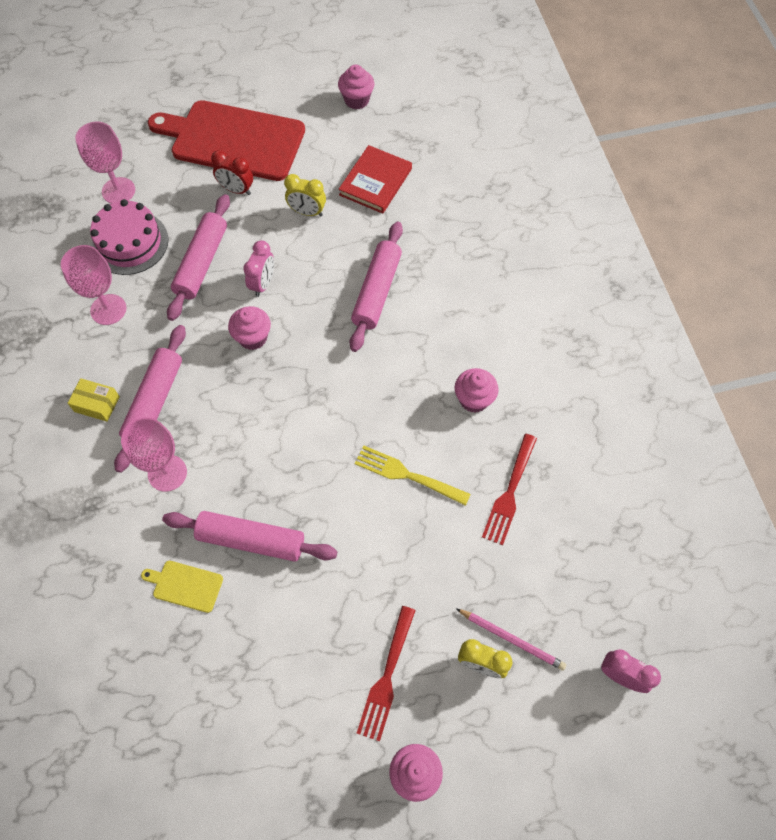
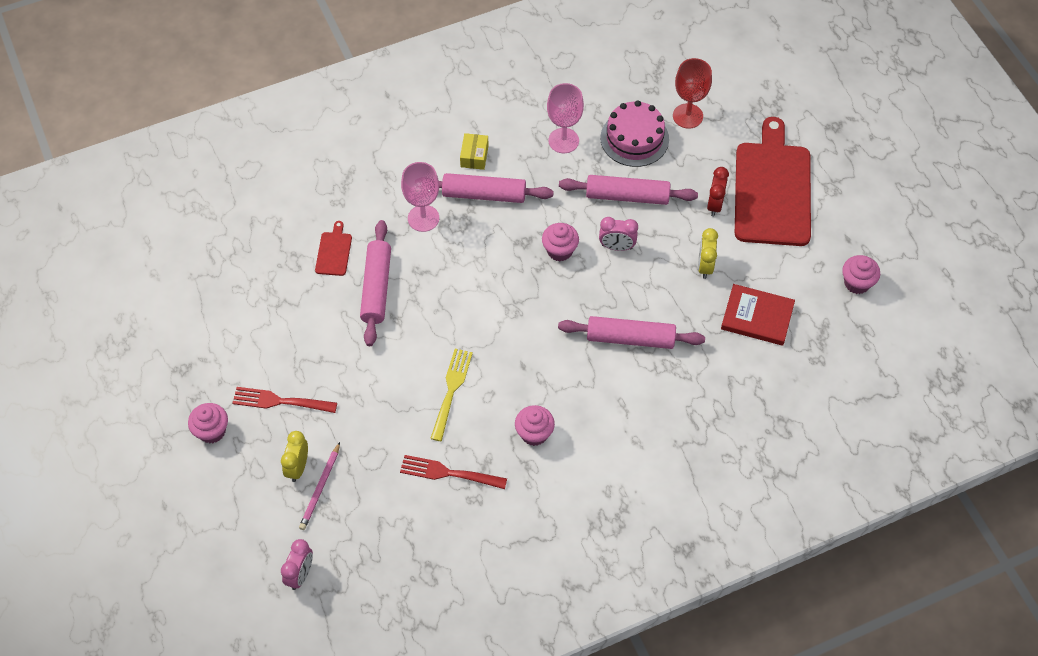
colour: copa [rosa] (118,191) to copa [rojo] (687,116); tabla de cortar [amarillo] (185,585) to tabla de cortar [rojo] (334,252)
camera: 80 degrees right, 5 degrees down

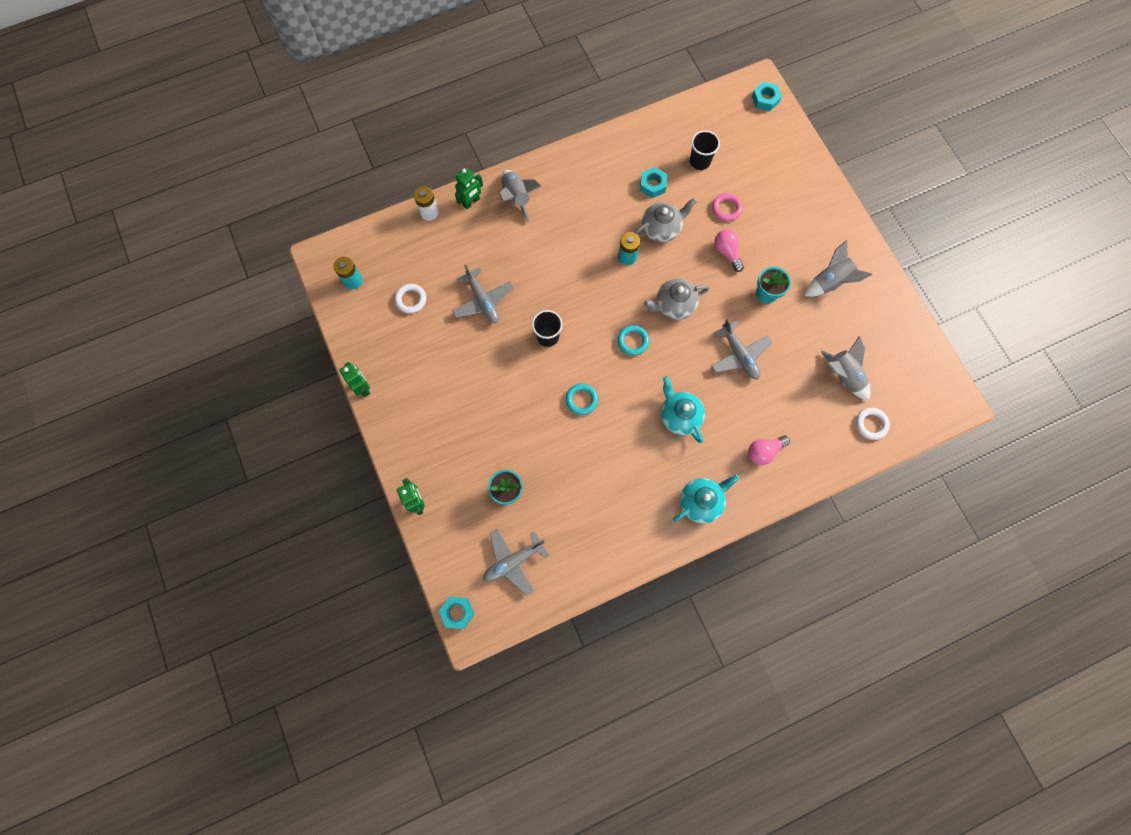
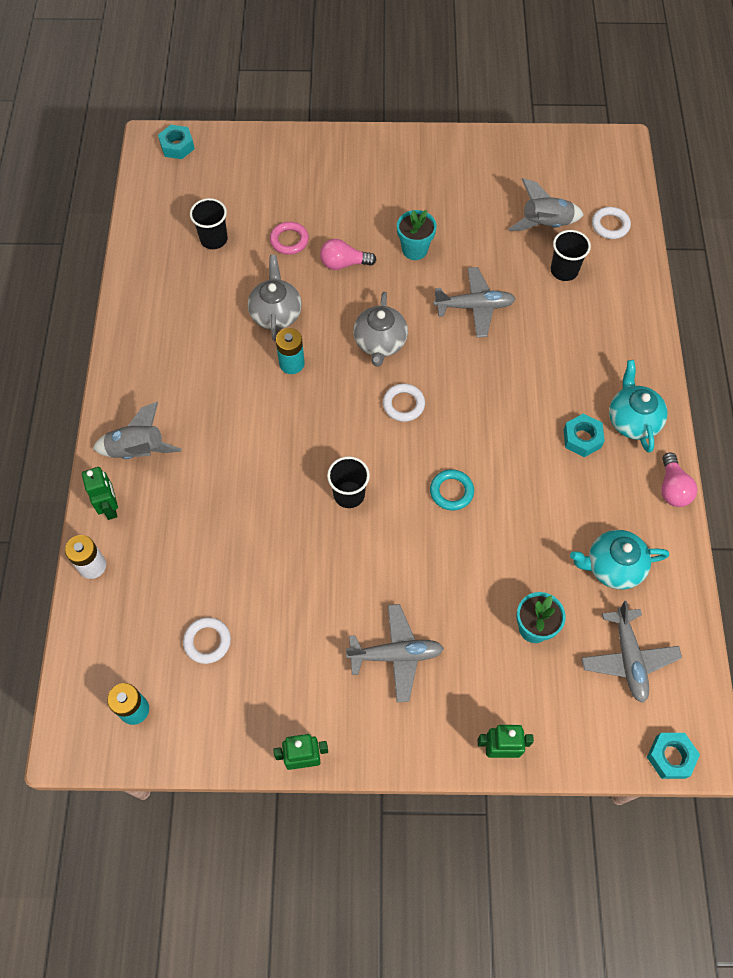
missing: cohete [gris] (830,282)
appeared: vaso [negro] (564,270)
relocated: avión [gris] (483,301) to (396,655); tuerca [turquesa] (652,185) to (582,438); tetera [turquesa] (679,416) to (612,566); bombilla [rosa] (764,451) to (672,488)
colour: anillo [turquesa] (633,341) to anillo [blanco] (403,404)
camera: 65 degrees left, 10 degrees down

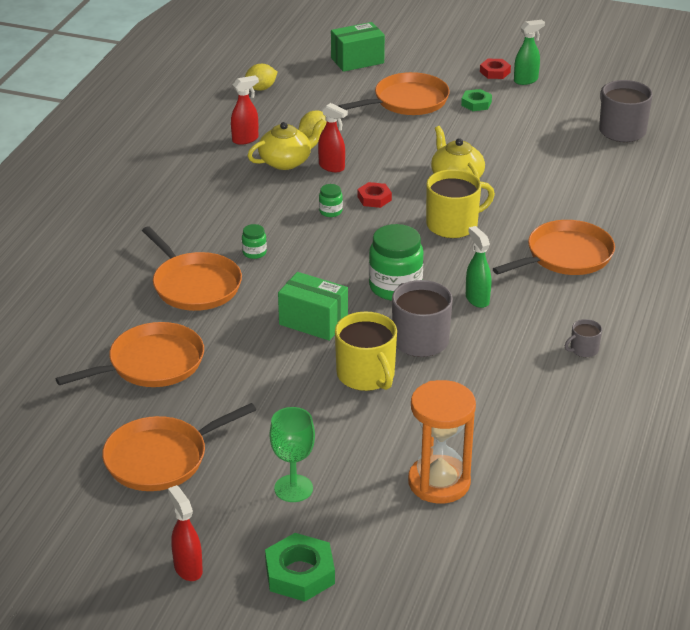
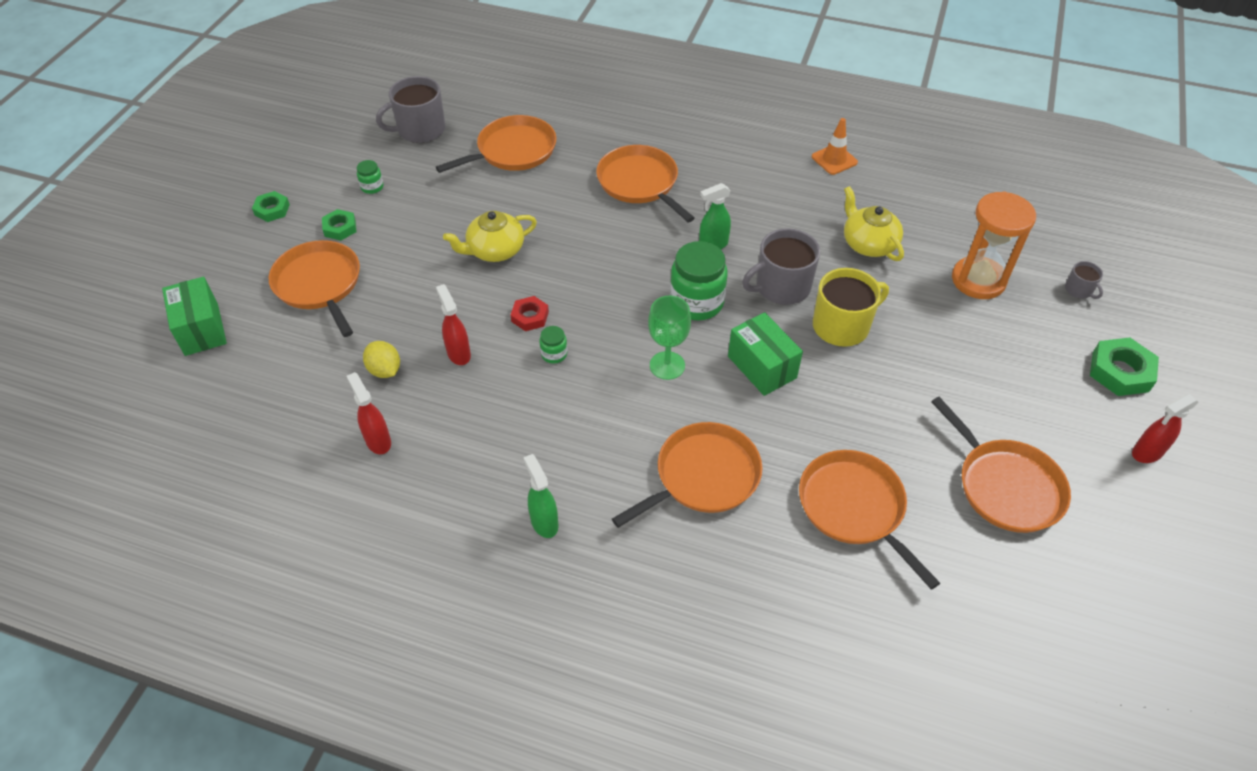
missing: limón [amarillo] (261,88); taza [amarillo] (453,225)
appeared: sartén [naranja] (513,151); cono de tráfico [naranja] (834,159)
relocated: tarro [verde] (254,252) to (372,187); tetera [amarillo] (286,161) to (868,244); copa [verde] (293,488) to (667,365); pulverizador [verde] (526,80) to (544,522); taza [gris] (583,349) to (1079,290)
colour: tuerca [rojo] (495,72) to tuerca [verde] (272,210)
spun: caja [verde] (313,322) = (762,367) 60 degrees counterclockwise; pulverizador [rojo] (332,167) = (458,353) 60 degrees counterclockwise
camera: 90 degrees left, 15 degrees up

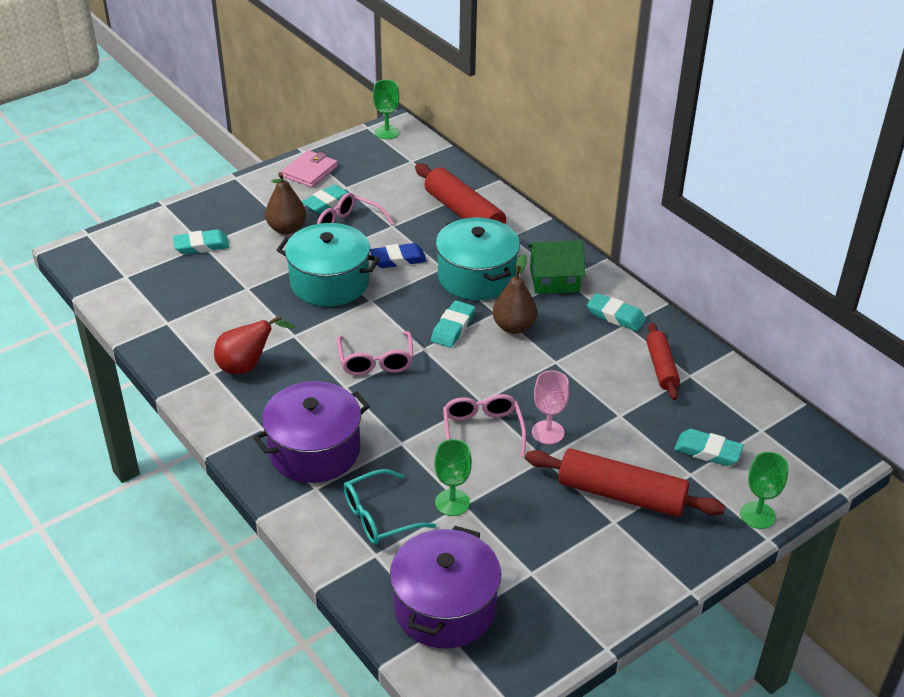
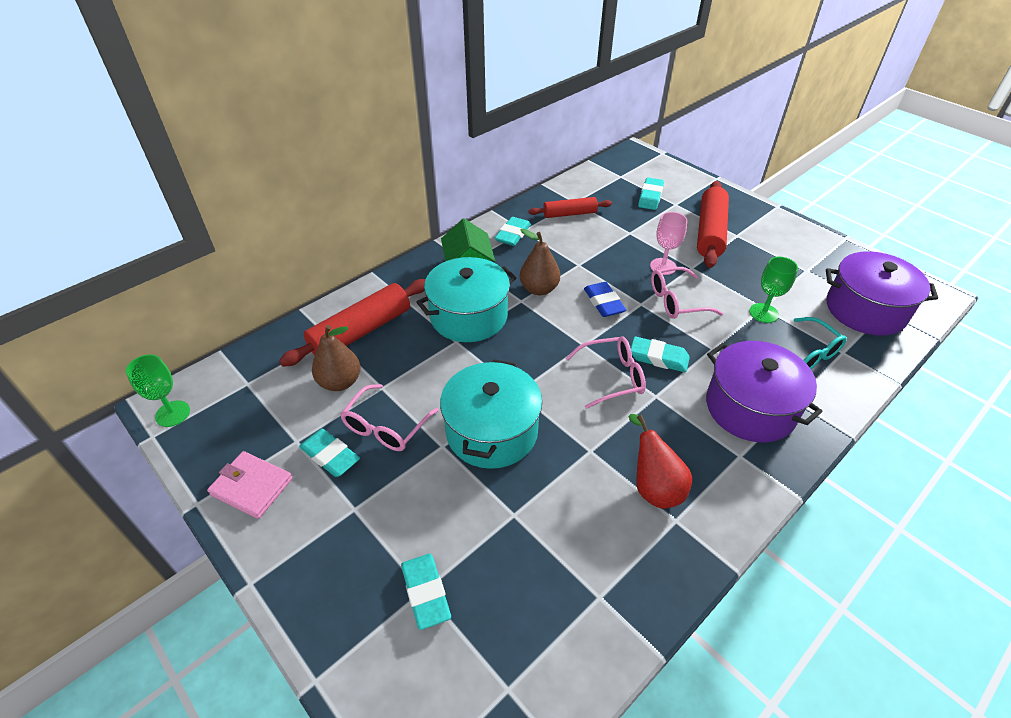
missing: copa [verde] (757,515)
relocated: pera [marrón] (286,228) to (340,382); goma de borrar [azul] (398,259) to (603,303); goma de borrar [turquesa] (453,327) to (658,358)
camera: 95 degrees left, 5 degrees up

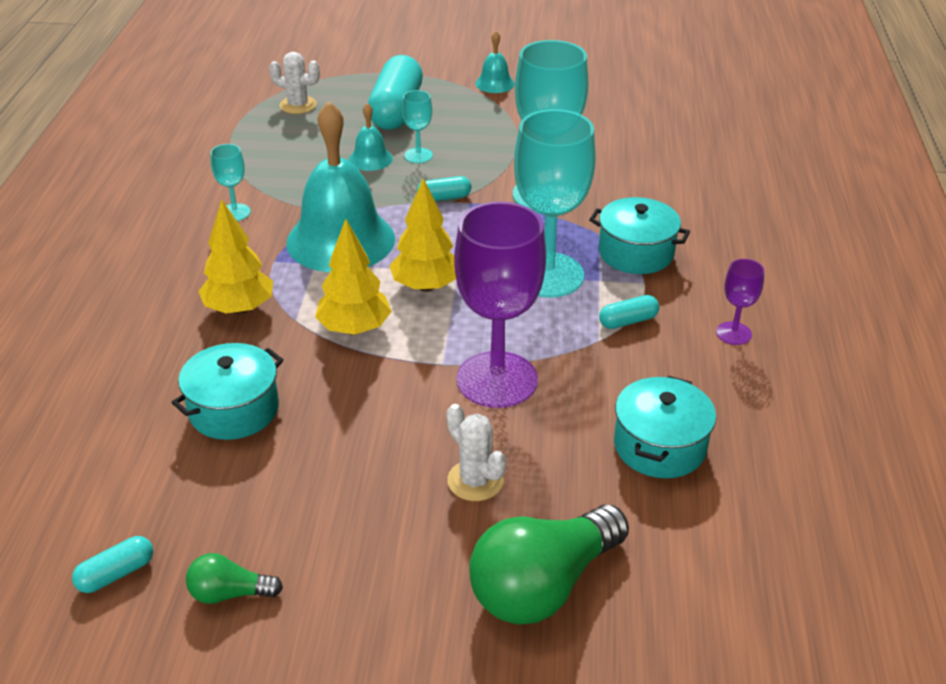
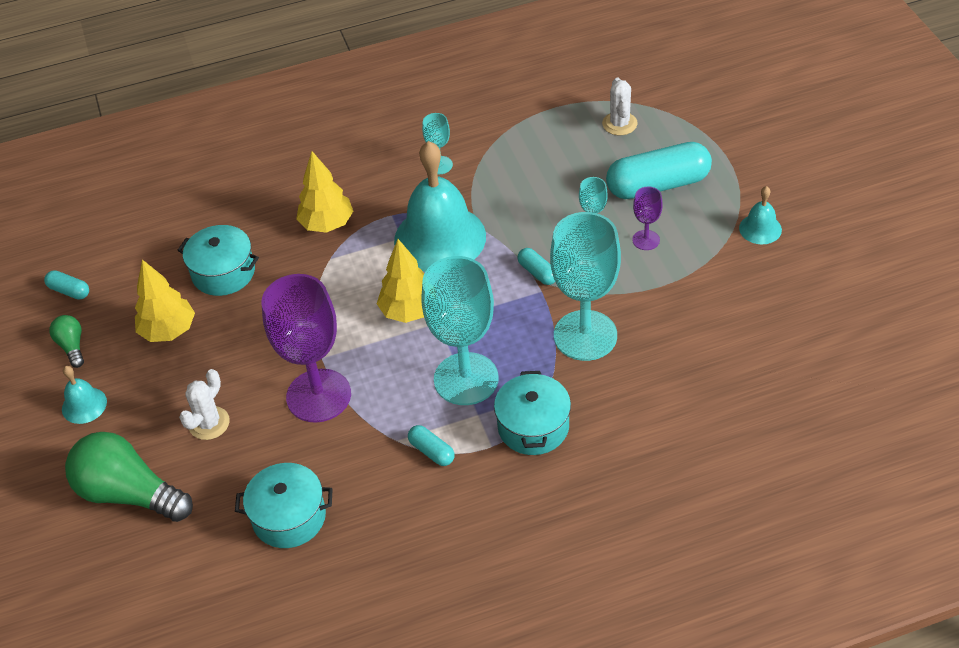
relocated: árbol [amarillo] (354,329) to (168,331); campana [turquesa] (370,159) to (84,405); copa [morado] (733,333) to (646,240)
camera: 70 degrees right, 10 degrees up

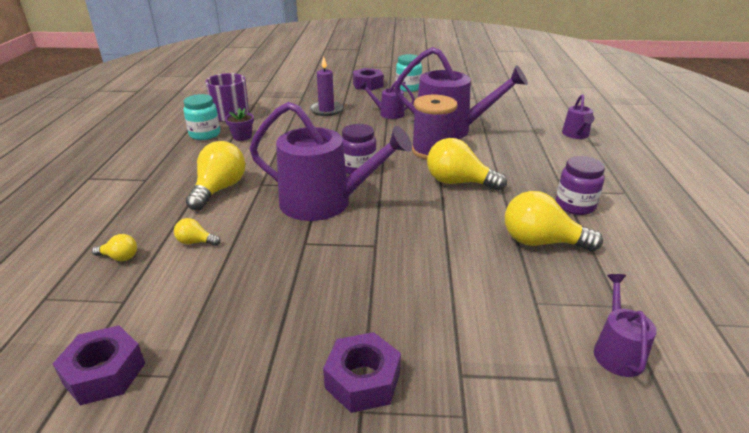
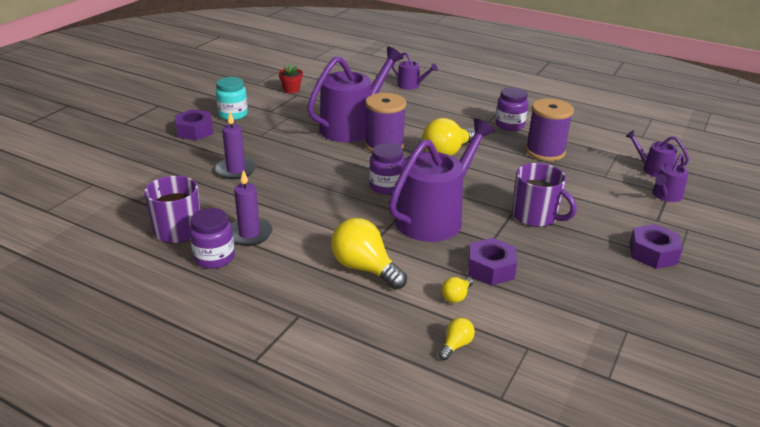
appeared: maceta [rojo] (291,90); taza [morado] (535,216)
relocated: tuerca [morado] (104,373) to (491,269); regadera [morado] (388,113) to (665,196)
exchanged: maceta [morado] (242,137) to vela [morado] (249,234); bombilla [amarillo] (541,242) to carrete [morado] (545,152)
colour: tarro [turquesa] (205,134) to tarro [morado] (214,258)
camera: 65 degrees left, 0 degrees up

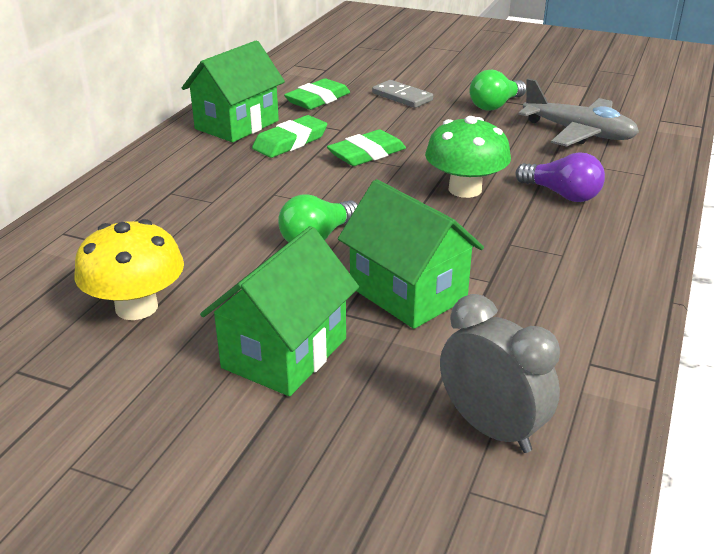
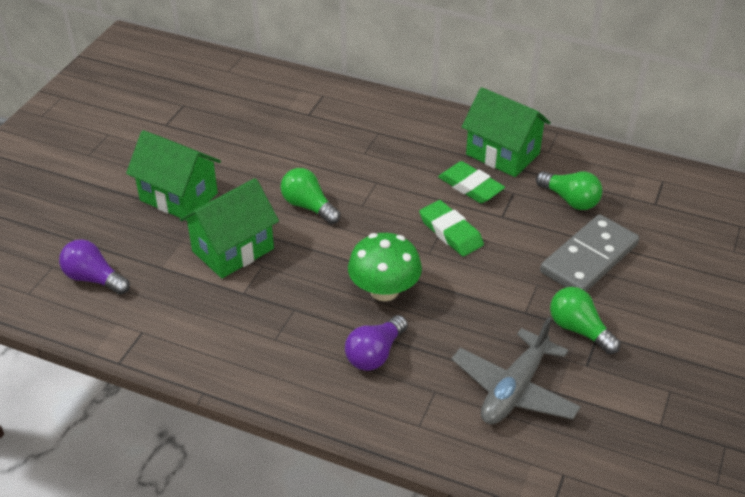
missing: seta [amarillo] (136,307)
exchanged: goma de borrar [verde] (318,99) to bombilla [verde] (570,200); despertador [gris] (491,428) to bombilla [morado] (94,279)
size: ficha de dominó [gris] (402,97) = (589,258) x1.68
camera: 90 degrees right, 10 degrees up

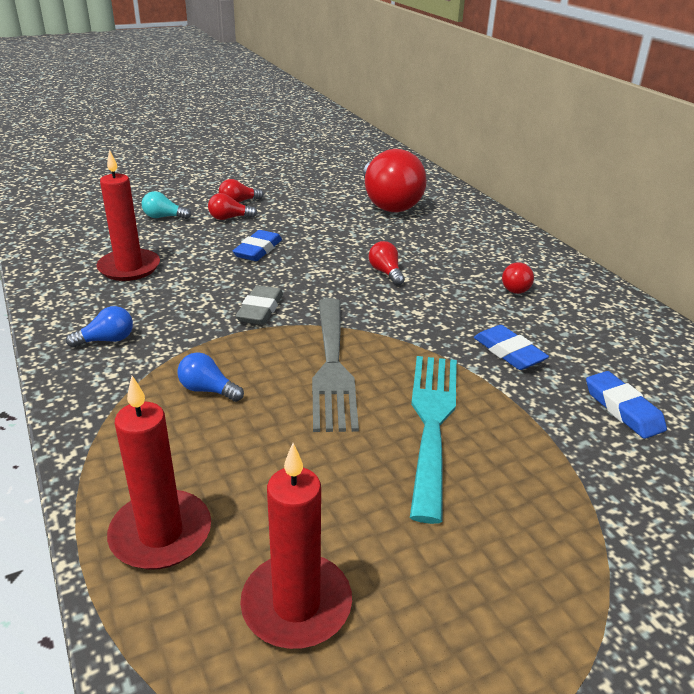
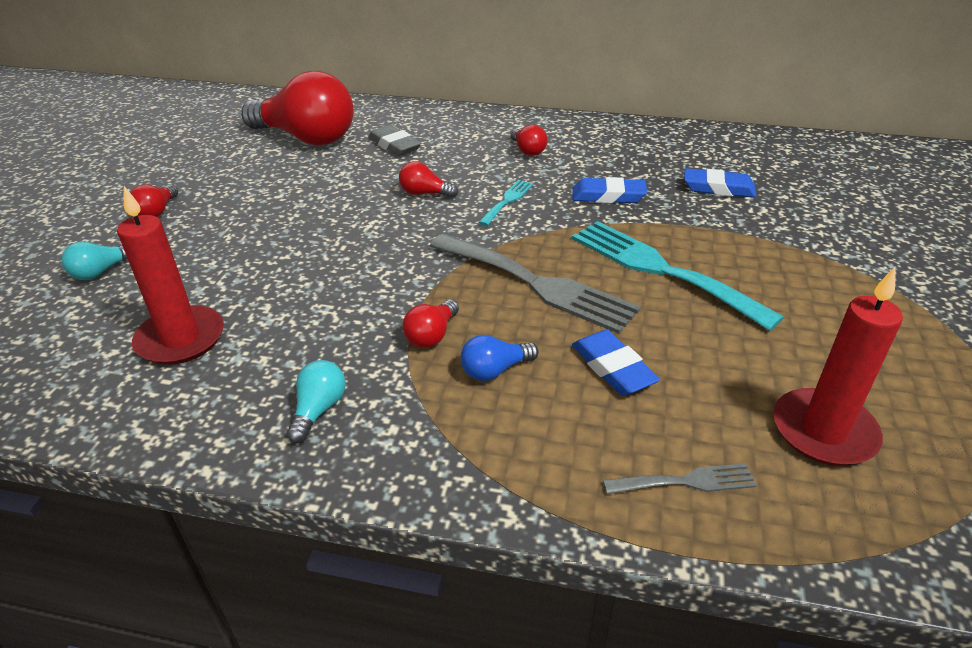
appeared: tenedor [turquesa] (507,200)
relocated: bombilla [rojo] (229,218) to (432,335); goma de borrar [azul] (258,250) to (613,368); goma de borrar [gris] (260,310) to (394,145)
exchanged: vela [rojo] (161,533) to tenedor [gris] (686,481)
colour: bombilla [azul] (107,340) to bombilla [turquesa] (318,410)
camera: 50 degrees left, 5 degrees up

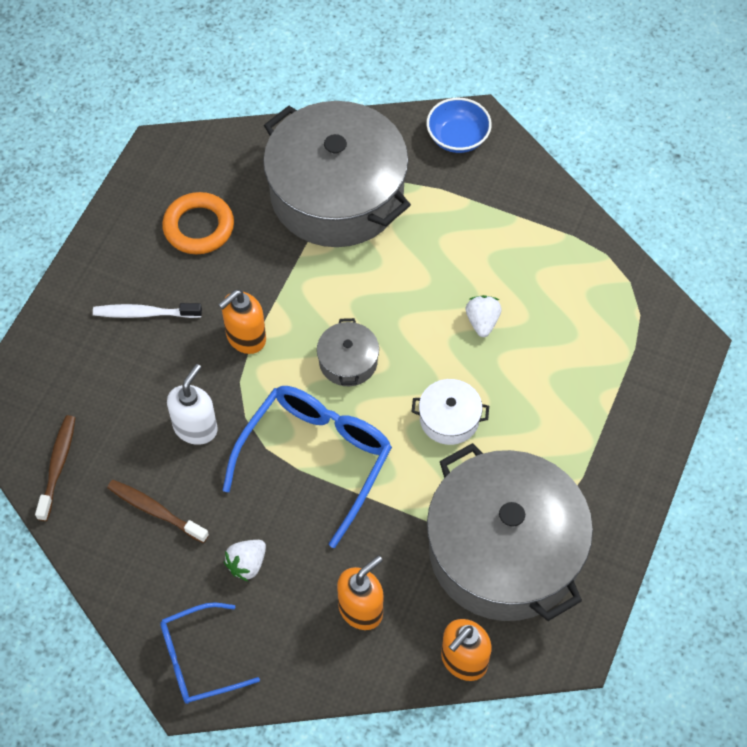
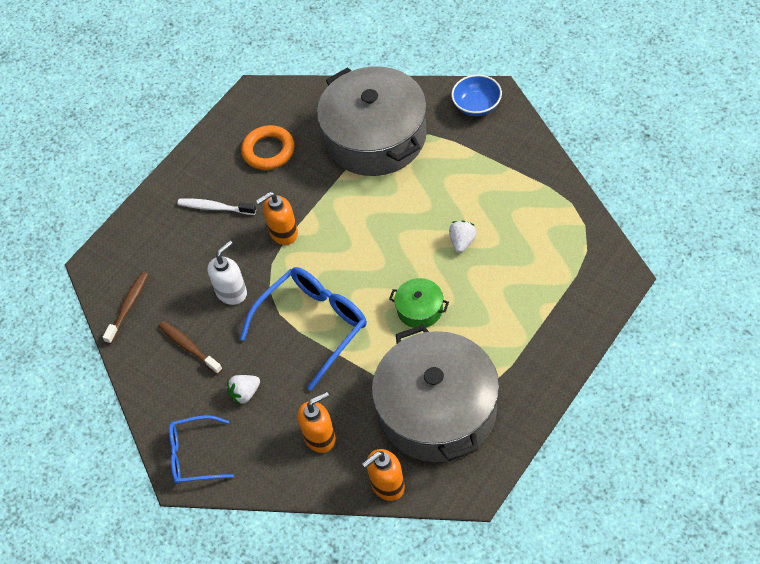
missing: olla [gris] (348,361)
colour: olla [blanco] (449,418) to olla [verde] (420,309)
camera: 20 degrees right, 5 degrees down

